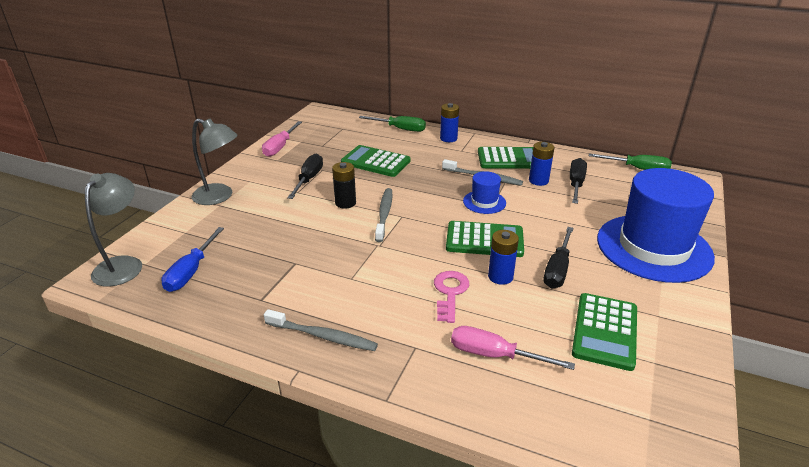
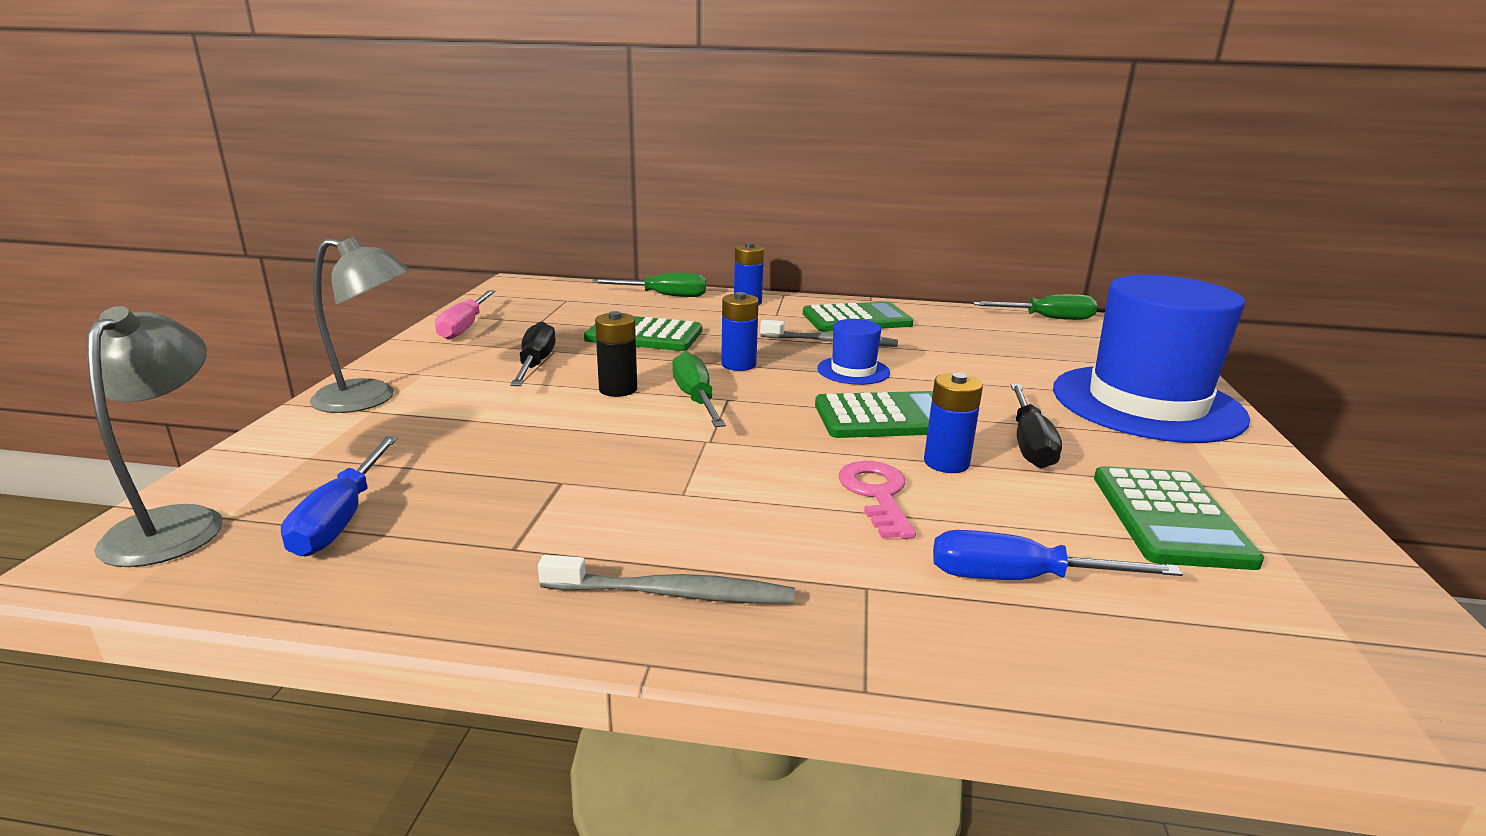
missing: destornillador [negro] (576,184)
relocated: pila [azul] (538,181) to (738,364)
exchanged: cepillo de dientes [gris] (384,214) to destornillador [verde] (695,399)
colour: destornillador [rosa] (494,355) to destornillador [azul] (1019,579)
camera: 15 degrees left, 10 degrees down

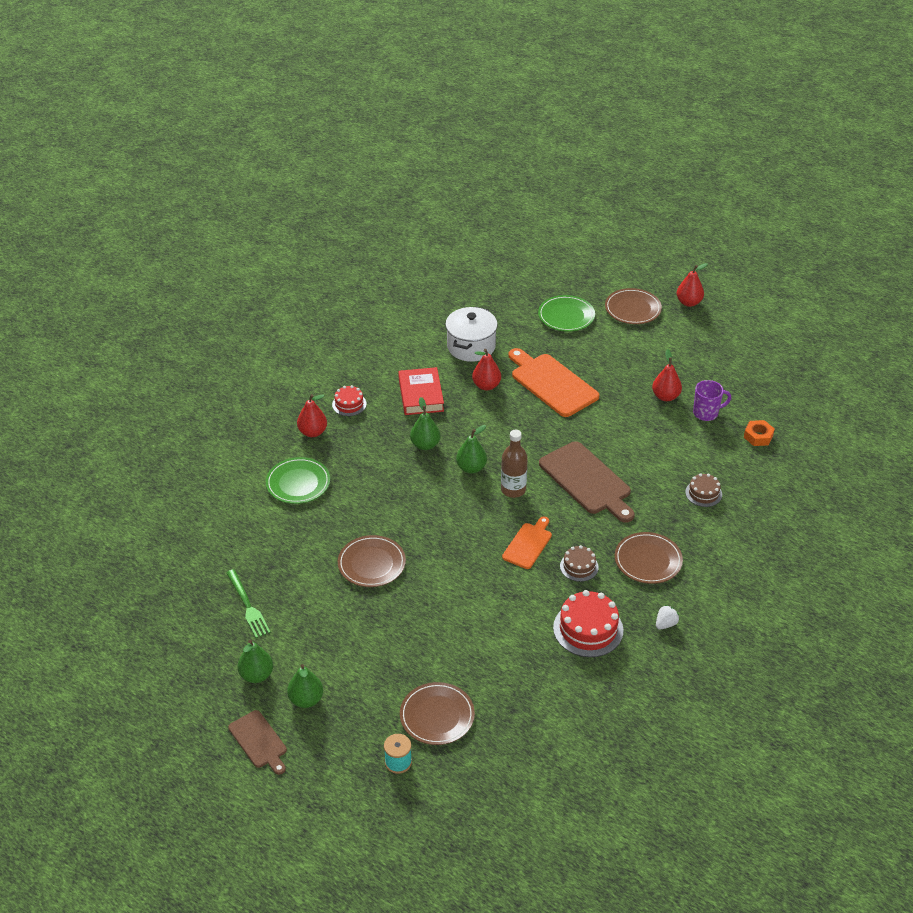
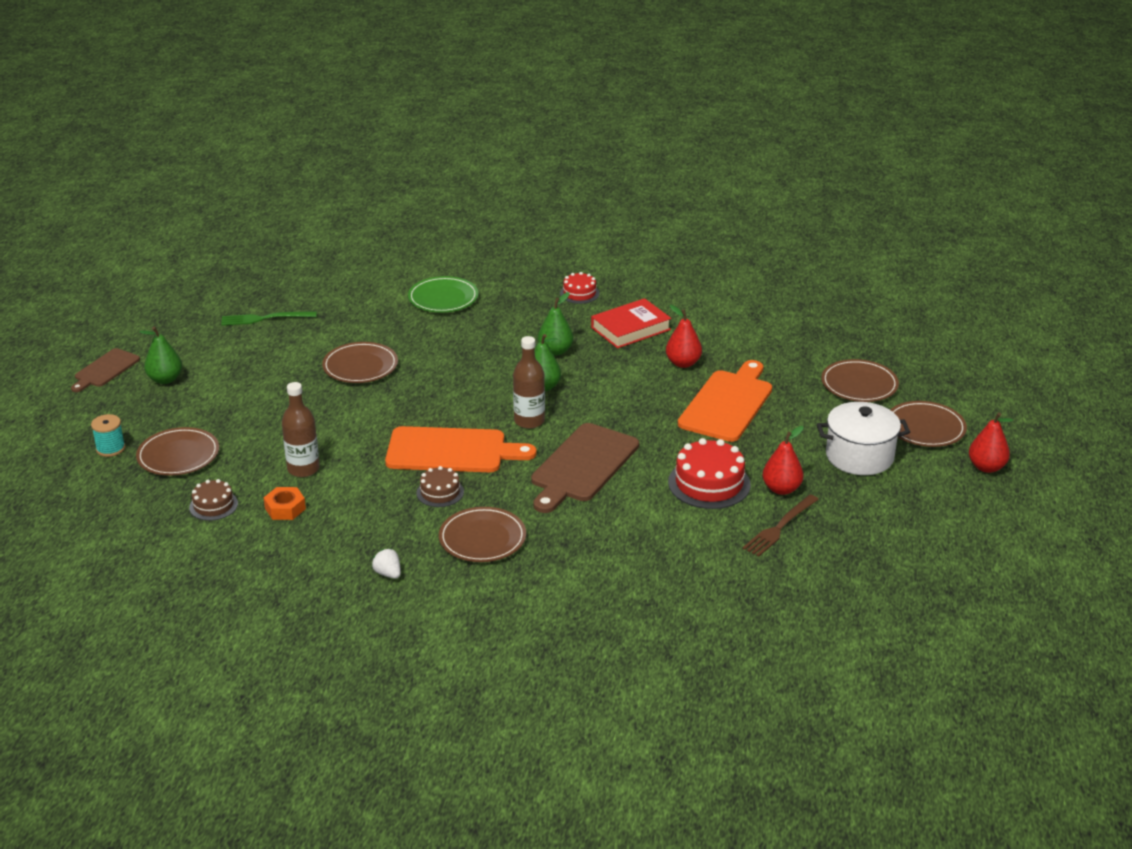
missing: pera [verde] (257,675); pera [rojo] (313,432)
appeared: botella [marrón] (303,469)
relocated: olla [blanco] (471,346) to (859,456); tarta [rojo] (588,629) to (709,483); tarta [marrón] (703,493) to (213,505); tuerca [naranja] (758,436) to (285,508)
exchanged: taza [morado] (706,413) to tenedor [marrón] (779,527)
colour: plato [verde] (566,316) to plato [marrón] (859,384)
spun: tenedor [verde] (248,606) = (265,318) 45 degrees clockwise; fresa [blanco] (665,624) = (388,574) 150 degrees counterclockwise
size: tabla de cortar [naranja] (528,544) = (452,451) x1.74
camera: 65 degrees right, 10 degrees down

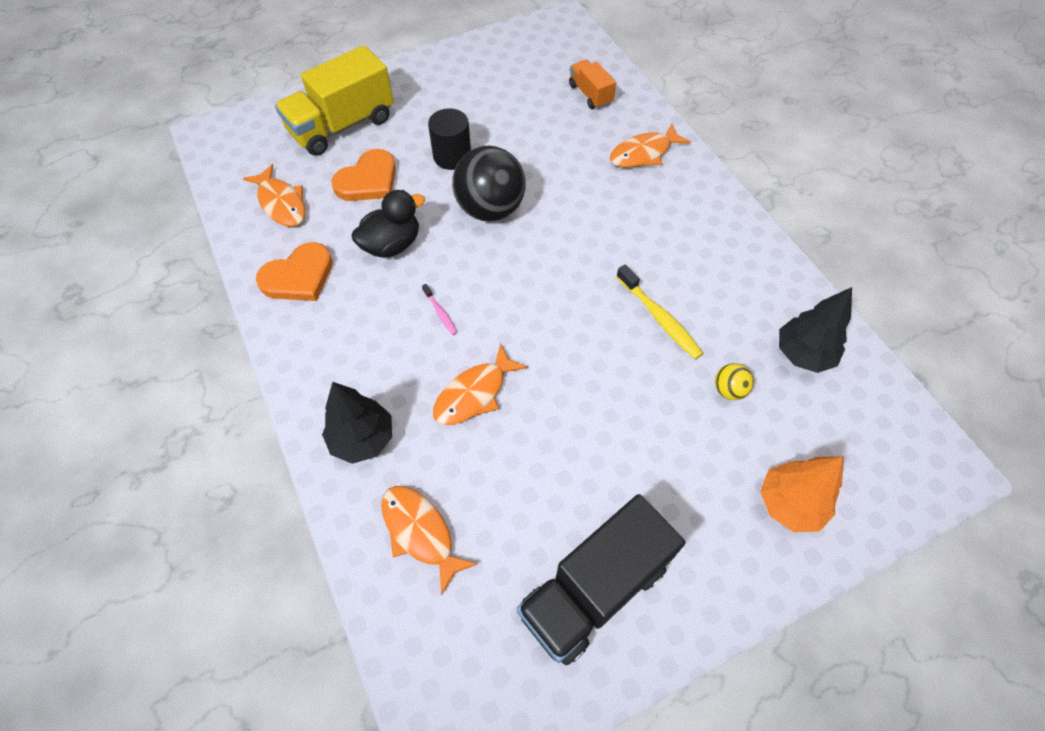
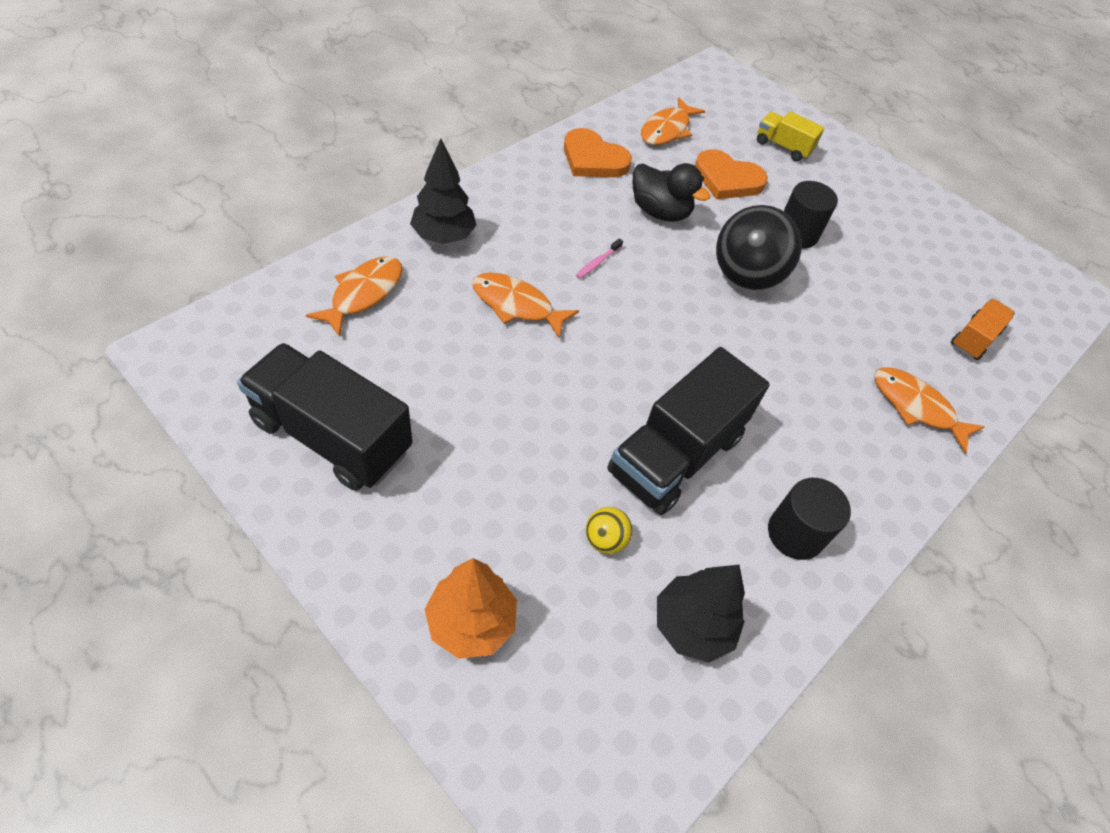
appeared: cilindro [negro] (795,533)
exchanged: cepillo de dientes [amarillo] (660,318) to camión [negro] (675,455)
size: camión [amarillo] (342,126) = (783,147) x0.52
camera: 65 degrees right, 5 degrees down

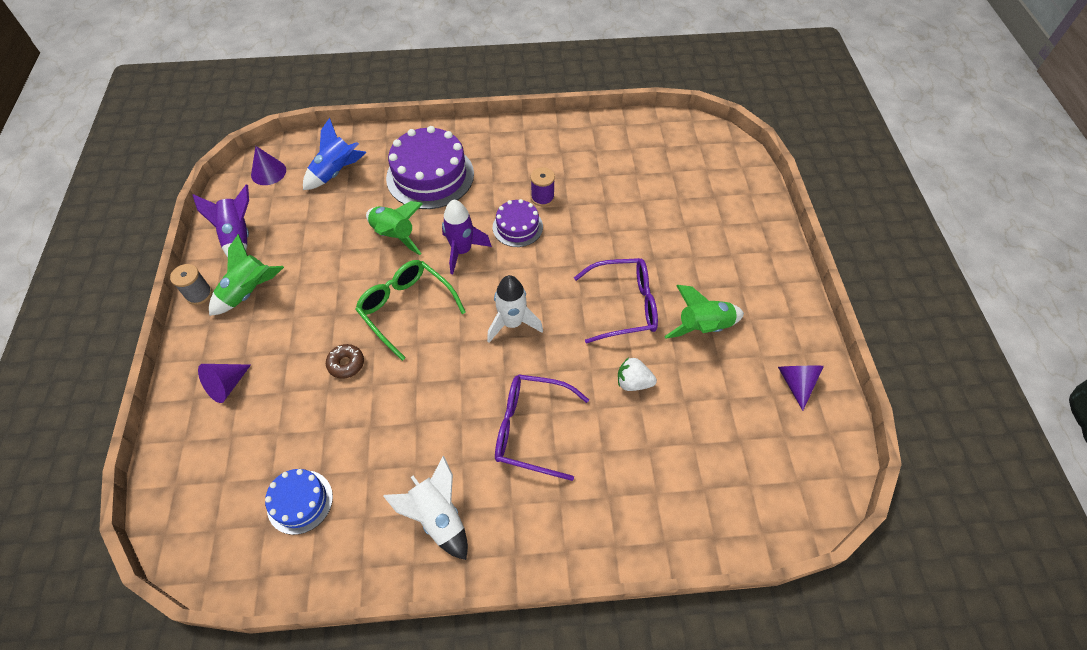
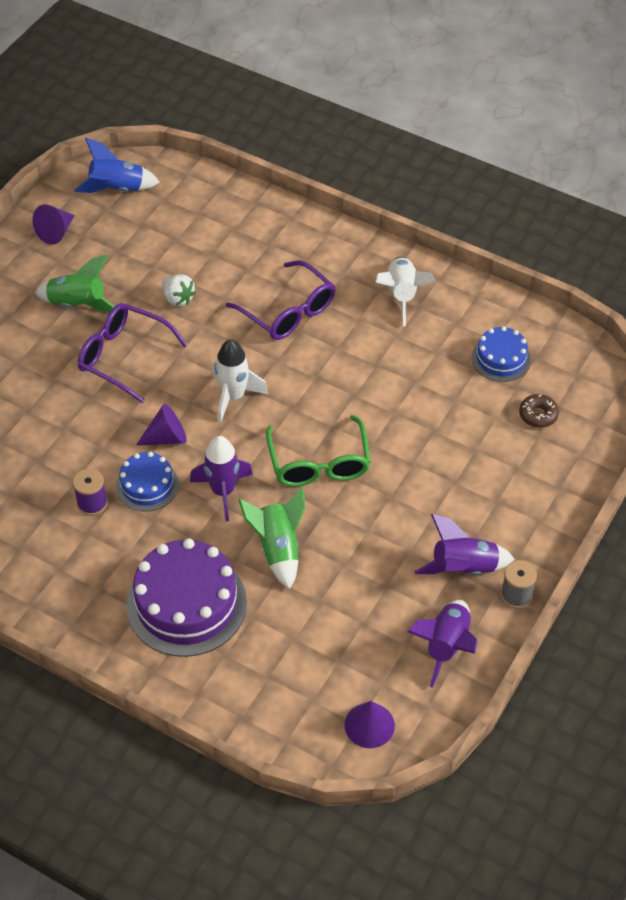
relocated: cono [morado] (226,385) to (167,437); cohete [azul] (336,172) to (117,189); rosquilla [marrón] (346,364) to (538,415)
colour: cohete [verde] (249,292) to cohete [morado] (463,568); tarta [morado] (517,227) to tarta [azul] (147,485)
camera: 145 degrees left, 5 degrees down

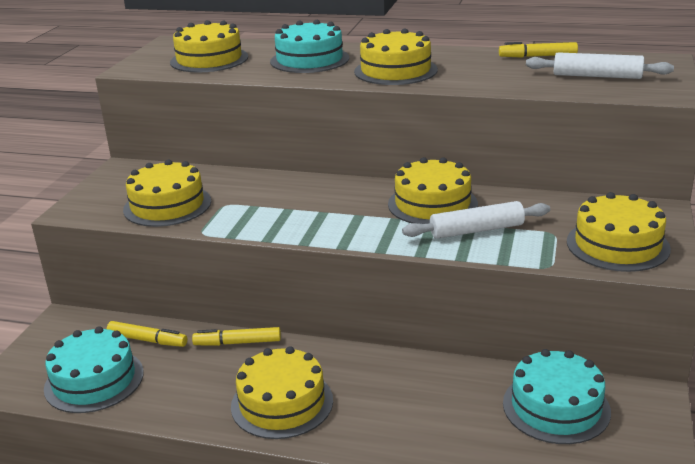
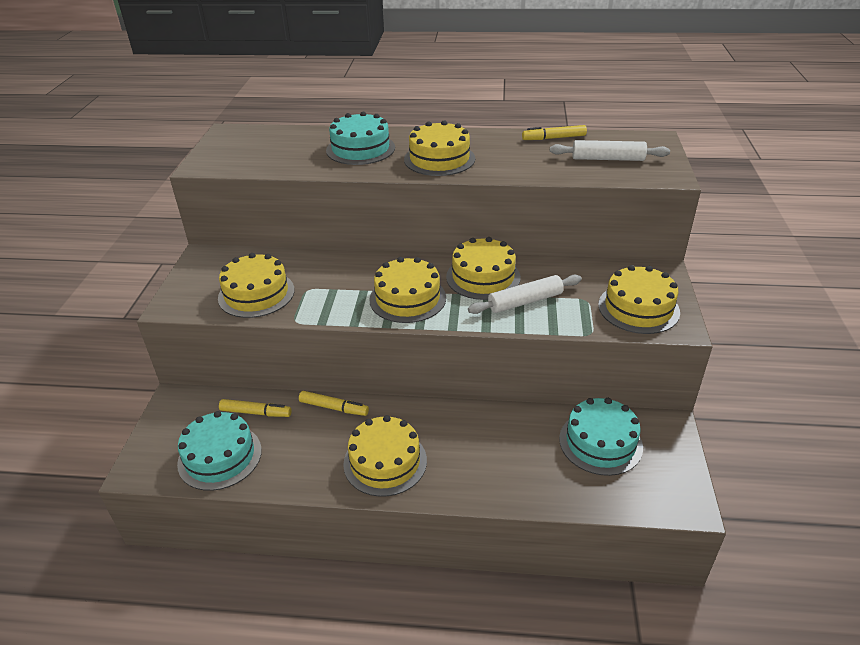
relocated: tarta [amarillo] (209,59) to (407,298)
spun: rotulador [amarillo] (237,343) = (334,408) 150 degrees counterclockwise
camera: 10 degrees left, 10 degrees up

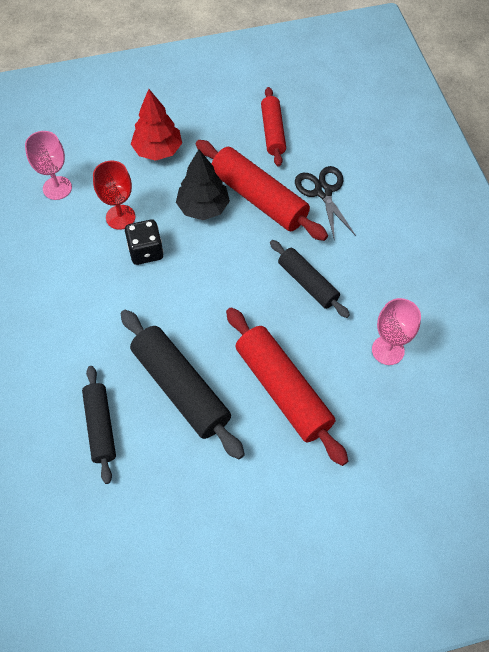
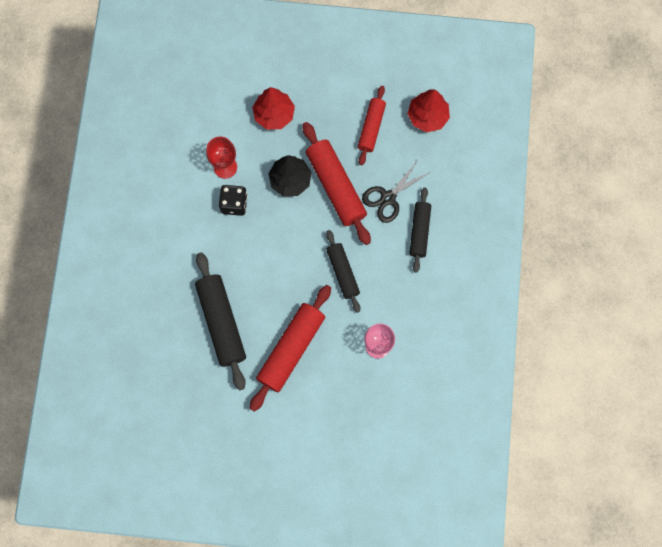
missing: copa [rosa] (57,188)
appeared: árbol [rojo] (427,116)
relocated: rodillo [negro] (100,426) to (419,231)
spun: rodillo [rojo] (283,390) = (291,349) 45 degrees clockwise; tijeras [negro] (323,192) = (388,198) 135 degrees counterclockwise
camera: 20 degrees right, 15 degrees up

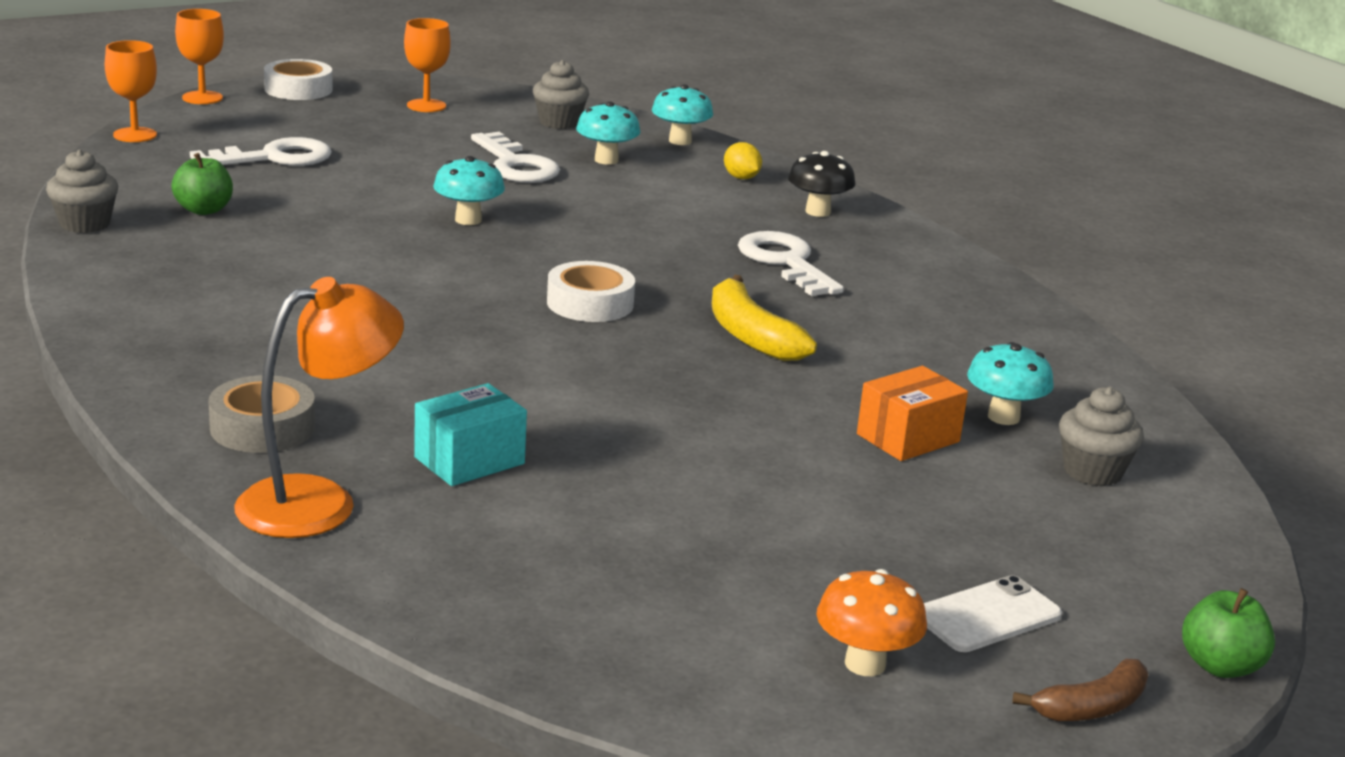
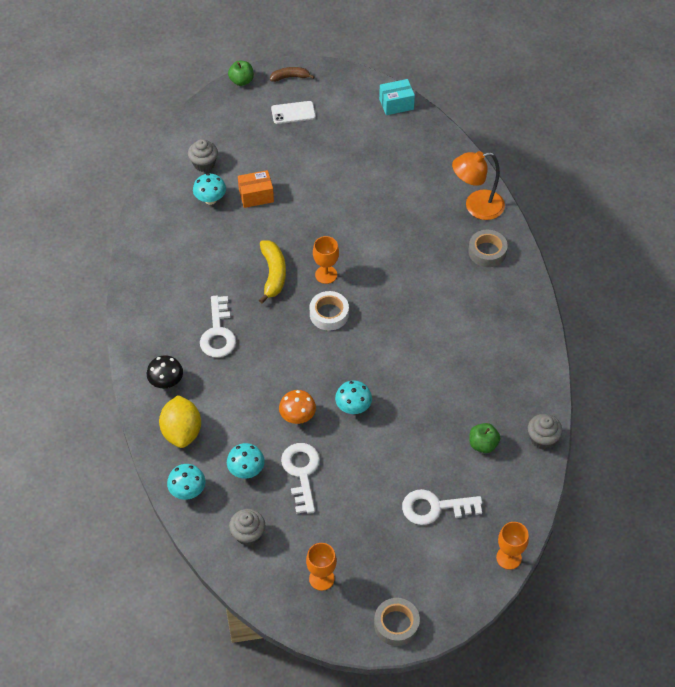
relocated: copa [naranja] (202,98) to (326,274); caja [turquesa] (469,460) to (396,104); seta [naranja] (865,664) to (297,417)
colour: cinta adhesiva [blanco] (298,89) to cinta adhesiva [gris] (396,624)
size: limón [amarillo] (741,178) = (182,432) x1.98
camera: 155 degrees left, 30 degrees up

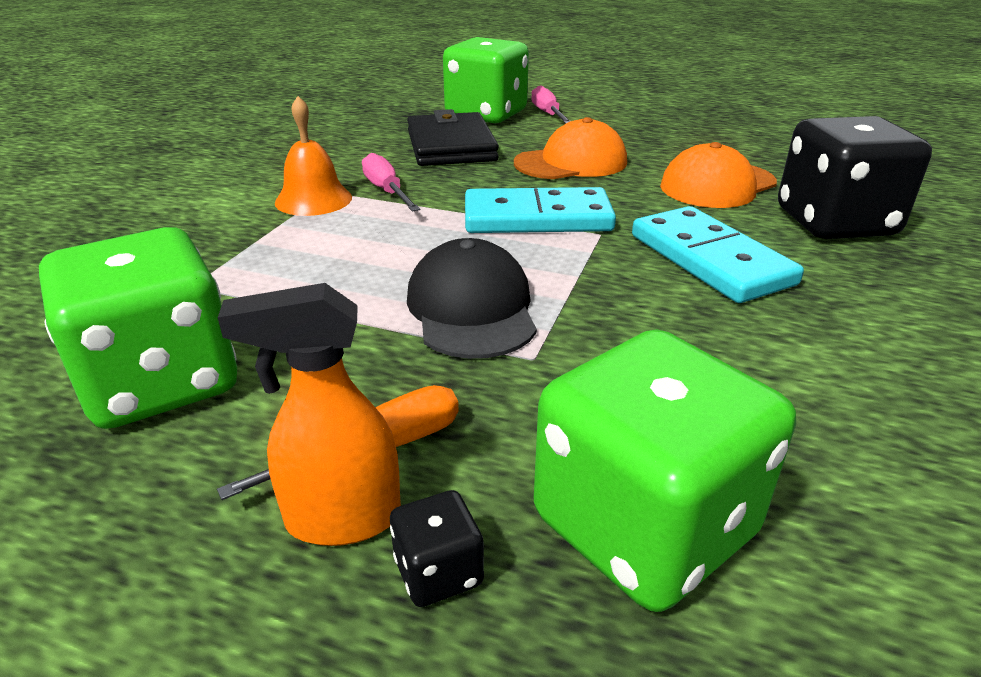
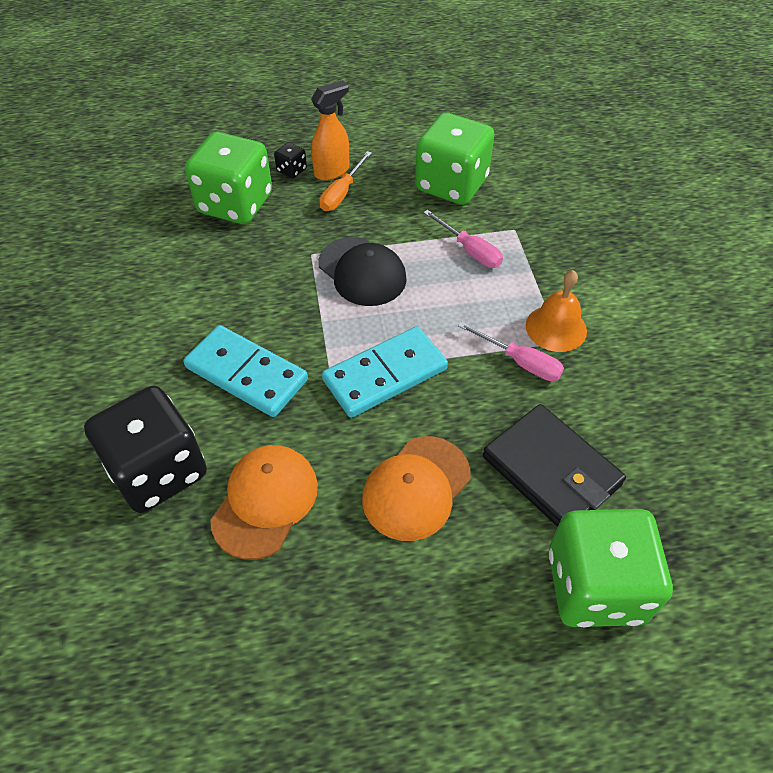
relocated: destornillador [rosa] (548,114) to (469,250)
camera: 150 degrees right, 20 degrees up

